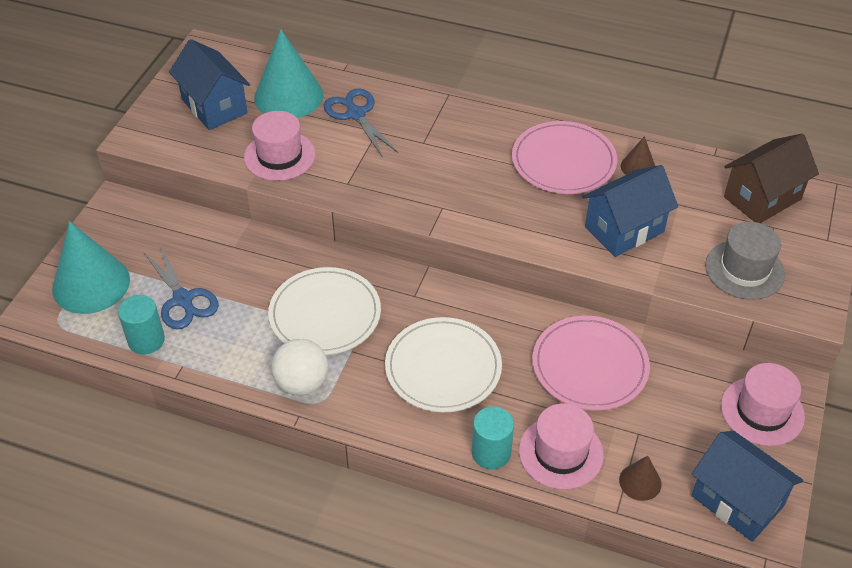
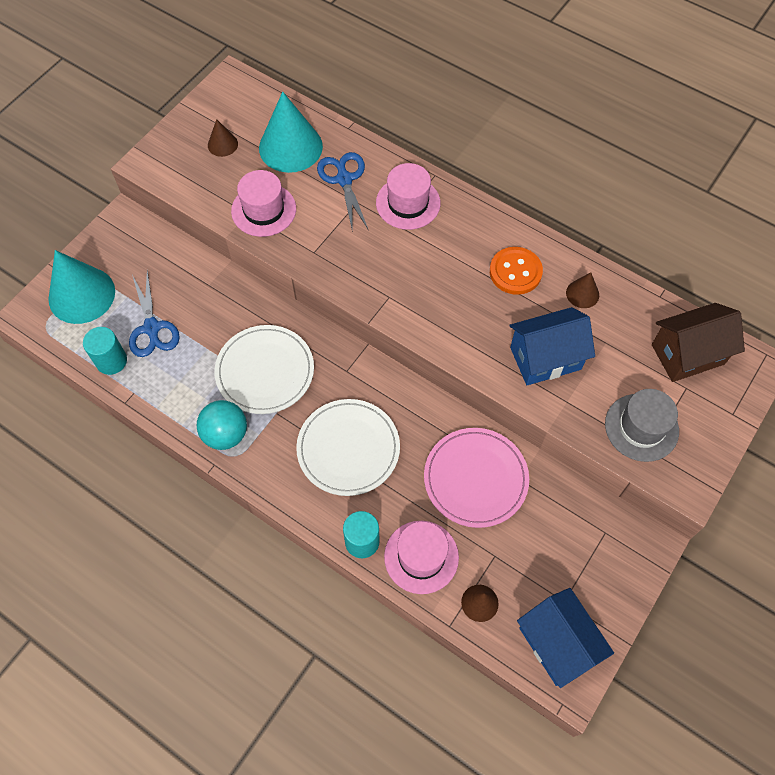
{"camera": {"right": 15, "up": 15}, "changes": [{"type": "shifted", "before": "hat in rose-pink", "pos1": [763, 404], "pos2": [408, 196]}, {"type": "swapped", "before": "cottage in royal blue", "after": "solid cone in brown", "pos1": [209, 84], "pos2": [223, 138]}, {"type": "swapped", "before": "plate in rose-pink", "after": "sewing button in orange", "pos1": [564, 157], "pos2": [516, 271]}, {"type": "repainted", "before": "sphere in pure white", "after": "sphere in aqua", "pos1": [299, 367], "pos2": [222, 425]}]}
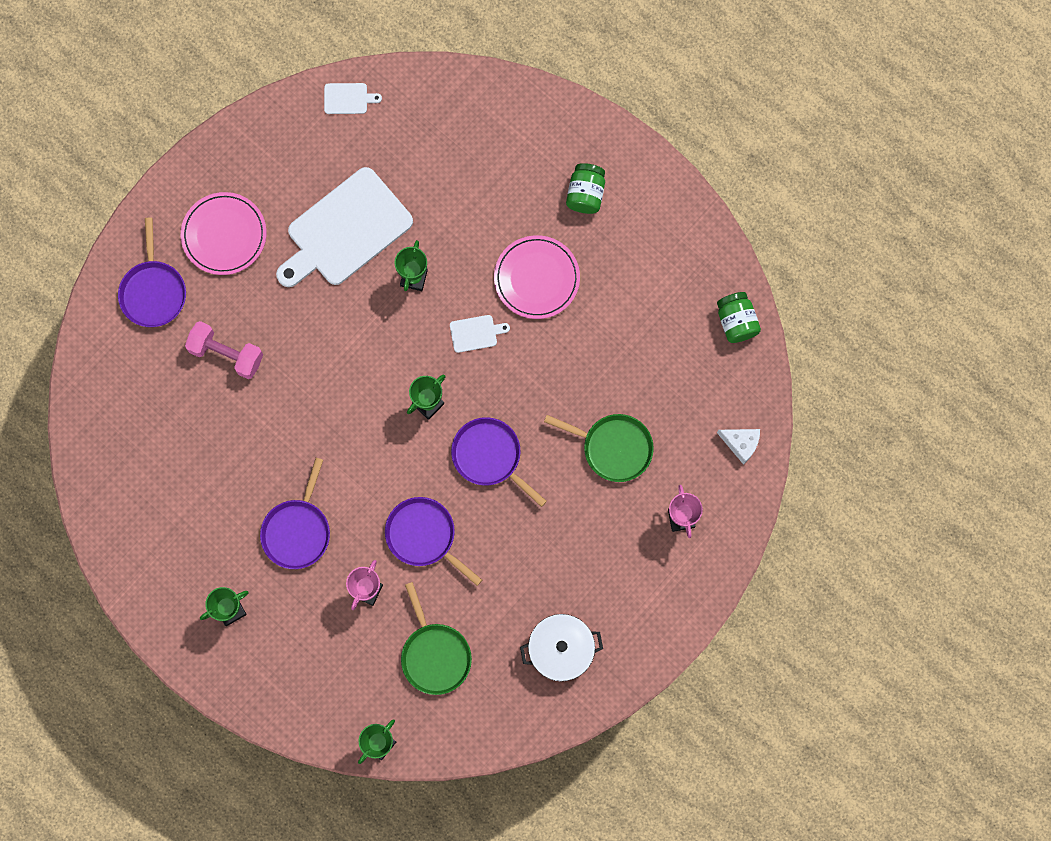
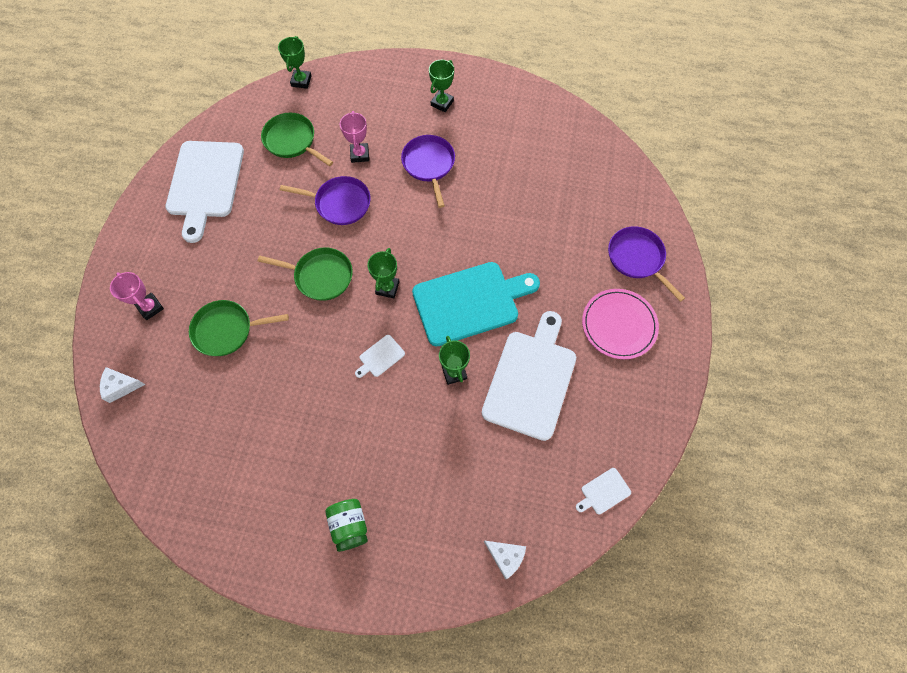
{"camera": {"right": 150, "up": -10}, "changes": [{"type": "gone", "before": "hand weight in rose-pink", "pos1": [224, 350]}, {"type": "gone", "before": "plate in rose-pink", "pos1": [537, 277]}, {"type": "gone", "before": "jar in green", "pos1": [739, 317]}, {"type": "new", "after": "cutting board in aqua", "pos2": [476, 304]}, {"type": "new", "after": "cheese in pure white", "pos2": [505, 559]}, {"type": "swapped", "before": "stockpot in pure white", "after": "cutting board in pure white", "pos1": [561, 647], "pos2": [205, 192]}, {"type": "repainted", "before": "skillet in violet", "after": "skillet in green", "pos1": [499, 462], "pos2": [305, 274]}]}
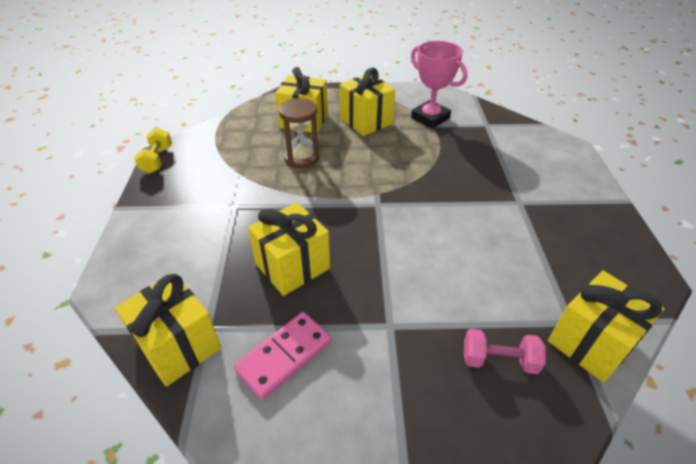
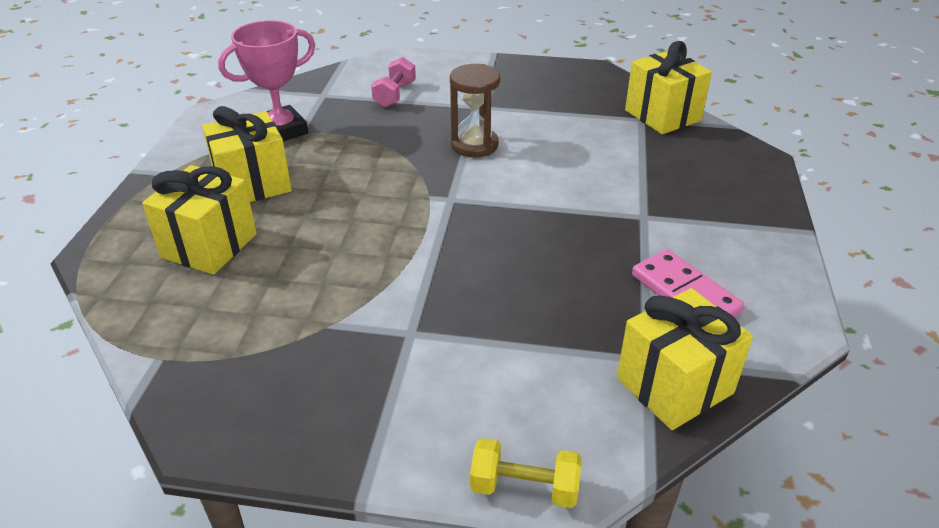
{"camera": {"right": -80, "up": -5}, "changes": [{"type": "gone", "before": "wrapped gift in golden", "pos1": [289, 249]}, {"type": "shifted", "before": "hand weight in golden", "pos1": [153, 151], "pos2": [526, 473]}, {"type": "shifted", "before": "sand timer in brown", "pos1": [299, 133], "pos2": [475, 110]}, {"type": "shifted", "before": "hand weight in rose-pink", "pos1": [505, 351], "pos2": [393, 82]}]}
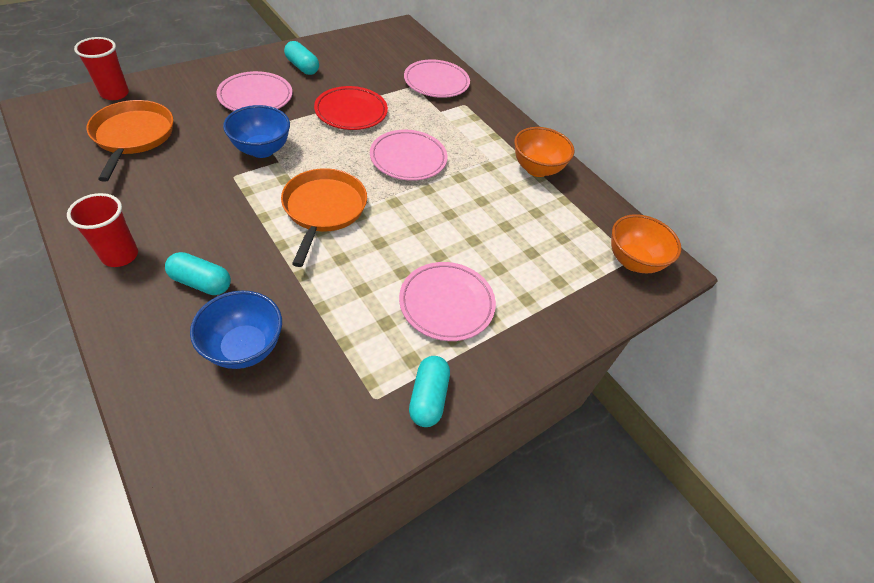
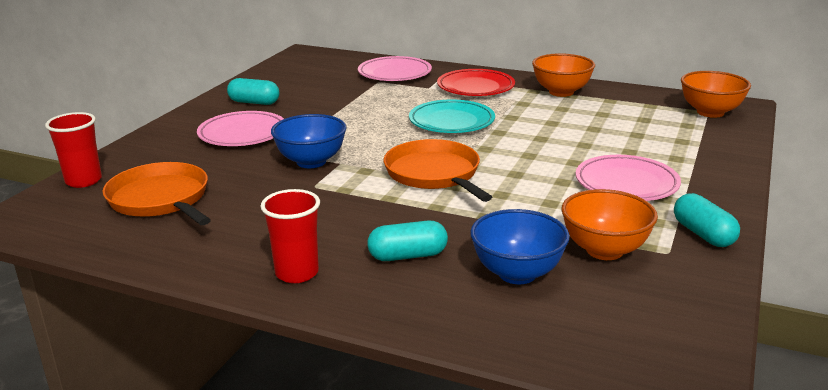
{"camera": {"right": -25, "up": -25}, "changes": [{"type": "new", "after": "serving bowl in orange", "pos2": [609, 224]}, {"type": "shifted", "before": "plate in crimson", "pos1": [351, 108], "pos2": [476, 82]}, {"type": "repainted", "before": "plate in rose-pink", "after": "plate in aqua", "pos1": [408, 155], "pos2": [452, 116]}]}
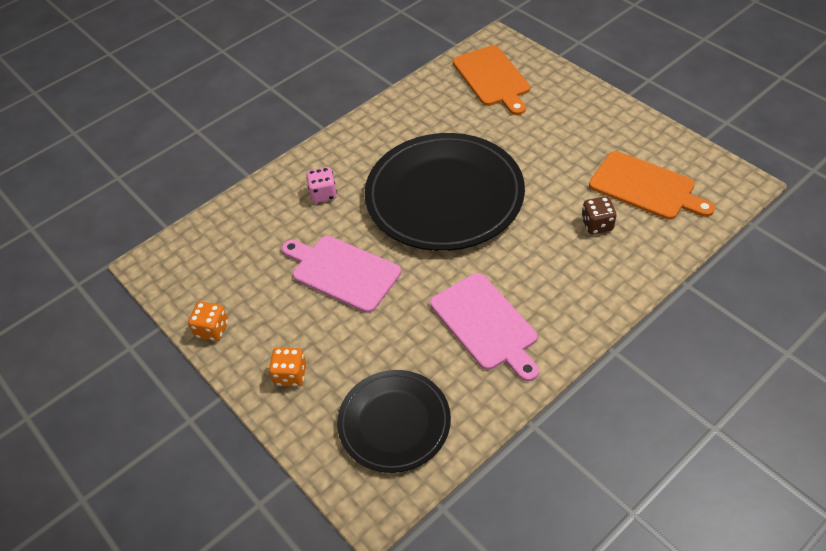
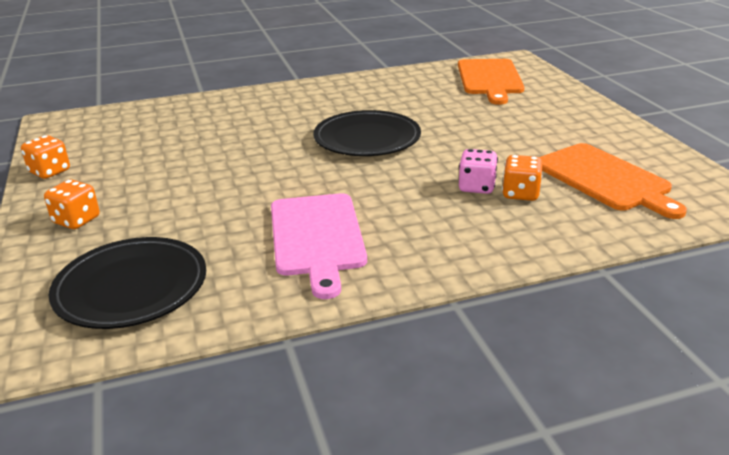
{"camera": {"right": 20, "up": -20}, "changes": [{"type": "gone", "before": "cutting board in rose-pink", "pos1": [341, 274]}, {"type": "shifted", "before": "dice in rose-pink", "pos1": [321, 185], "pos2": [478, 171]}, {"type": "repainted", "before": "dice in brown", "after": "dice in orange", "pos1": [599, 215], "pos2": [522, 178]}, {"type": "scaled", "before": "plate in jet-black", "pos1": [444, 192], "pos2": [367, 133], "scale": 0.58}]}
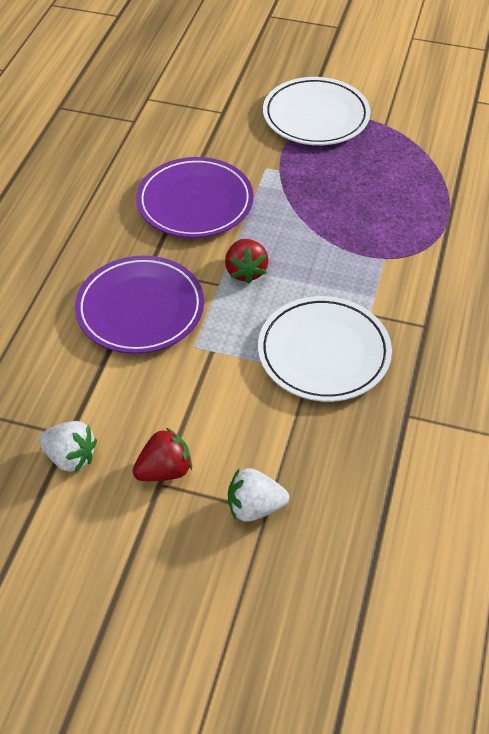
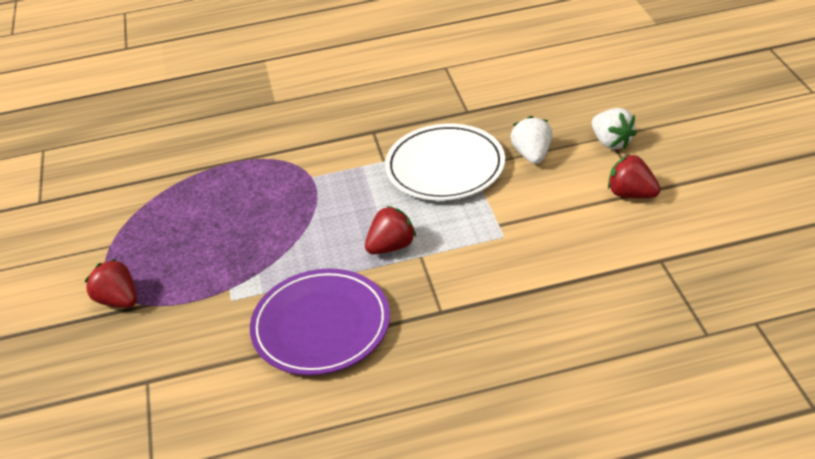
{"camera": {"right": -115, "up": -10}, "changes": [{"type": "gone", "before": "plate in violet", "pos1": [139, 304]}, {"type": "shifted", "before": "strawberry in pure white", "pos1": [68, 446], "pos2": [531, 140]}, {"type": "swapped", "before": "plate in pure white", "after": "strawberry in crimson", "pos1": [317, 111], "pos2": [111, 283]}]}
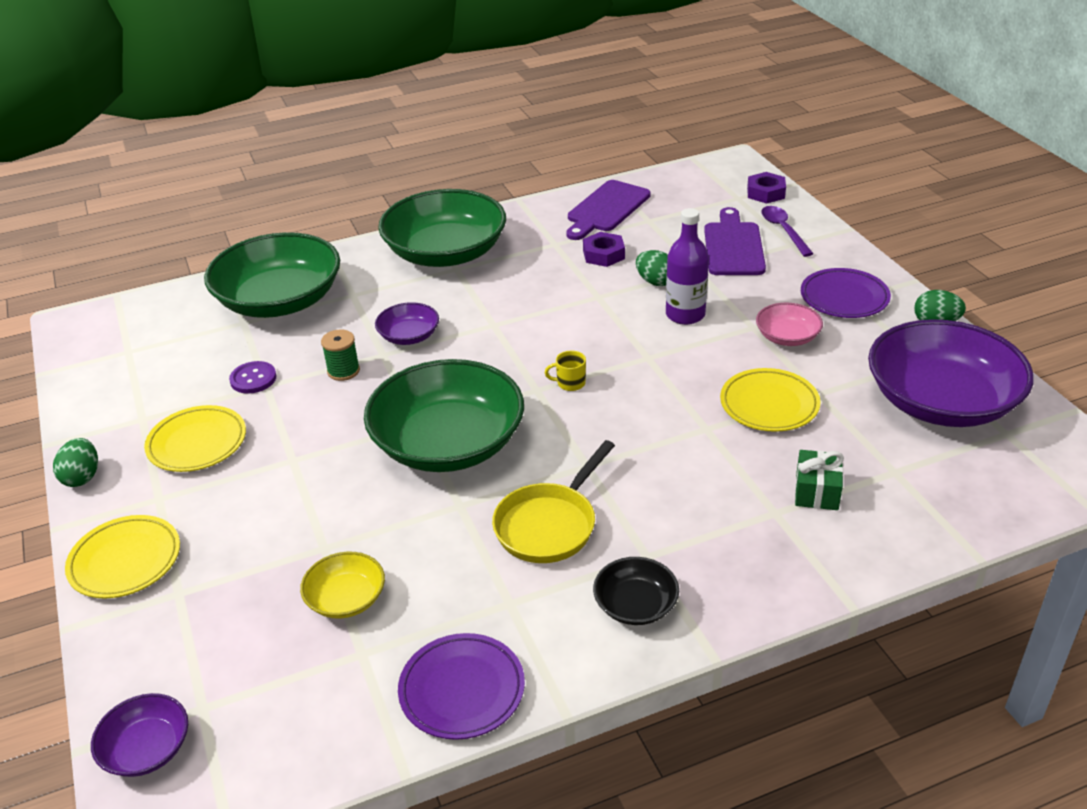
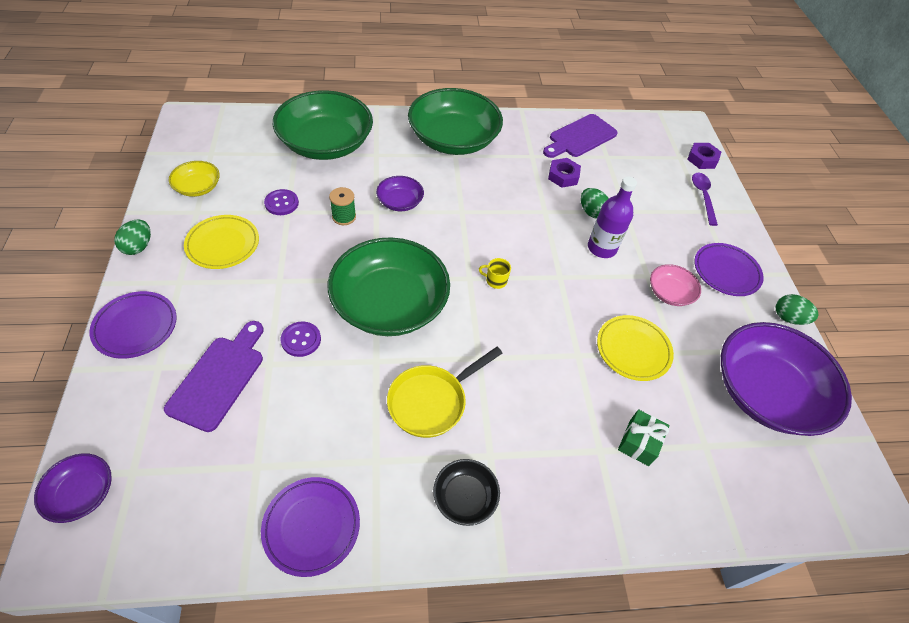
{"camera": {"right": 10, "up": 15}, "changes": [{"type": "new", "after": "sewing button in violet", "pos2": [301, 339]}, {"type": "shifted", "before": "serving bowl in golden", "pos1": [342, 585], "pos2": [194, 179]}, {"type": "shifted", "before": "cutting board in violet", "pos1": [735, 241], "pos2": [214, 376]}, {"type": "repainted", "before": "plate in golden", "after": "plate in violet", "pos1": [122, 556], "pos2": [133, 325]}]}
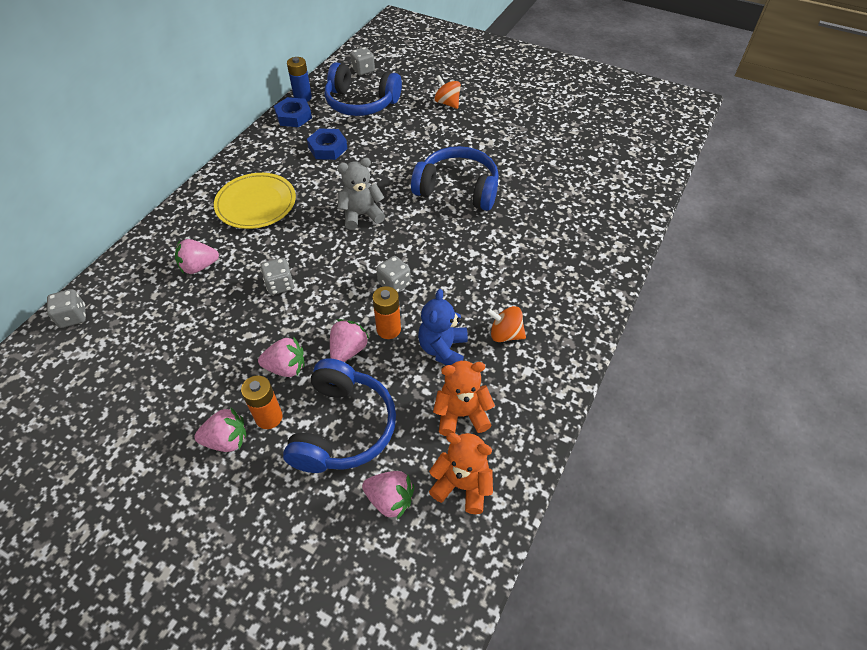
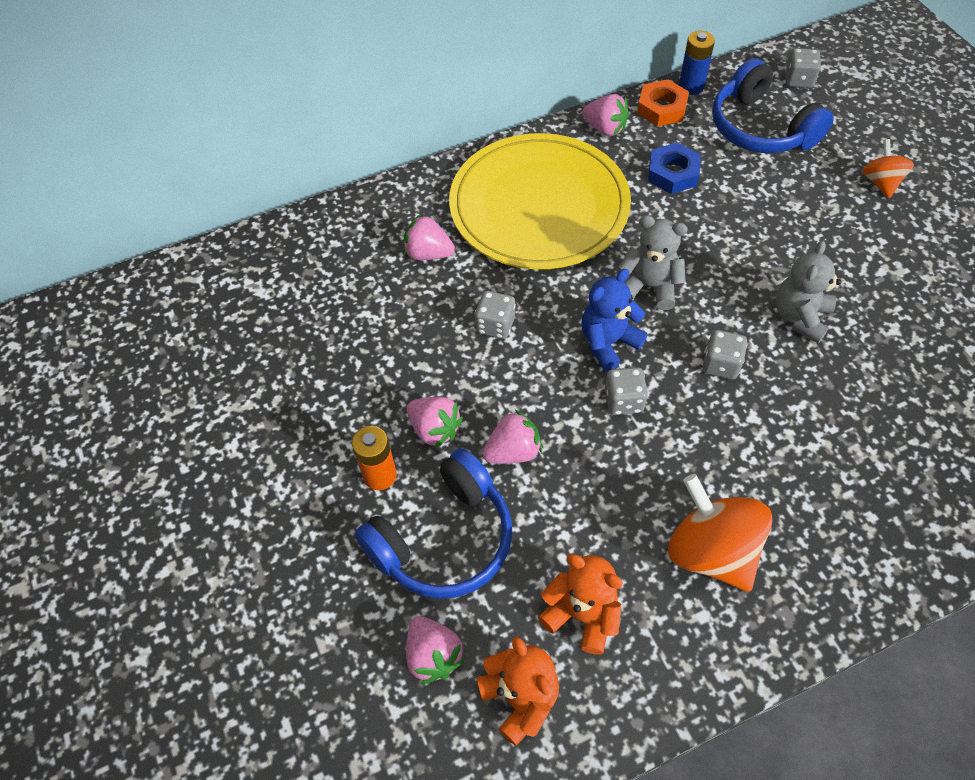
{"camera": {"right": 40, "up": 5}, "changes": [{"type": "gone", "before": "power cell in orange", "pos1": [386, 312]}, {"type": "shifted", "before": "dice in gray", "pos1": [66, 308], "pos2": [725, 354]}, {"type": "shifted", "before": "strawberry in rose-pink", "pos1": [220, 430], "pos2": [605, 115]}, {"type": "shifted", "before": "stuffed bear in royal blue", "pos1": [443, 327], "pos2": [615, 320]}, {"type": "swapped", "before": "headphones in royal blue", "after": "stuffed bear in gray", "pos1": [455, 178], "pos2": [808, 292]}, {"type": "repainted", "before": "hex nut in royal blue", "after": "hex nut in orange", "pos1": [293, 112], "pos2": [663, 103]}, {"type": "scaled", "before": "plate in golden", "pos1": [255, 201], "pos2": [540, 201], "scale": 1.67}, {"type": "scaled", "before": "toy top in orange", "pos1": [506, 324], "pos2": [720, 533], "scale": 1.78}]}
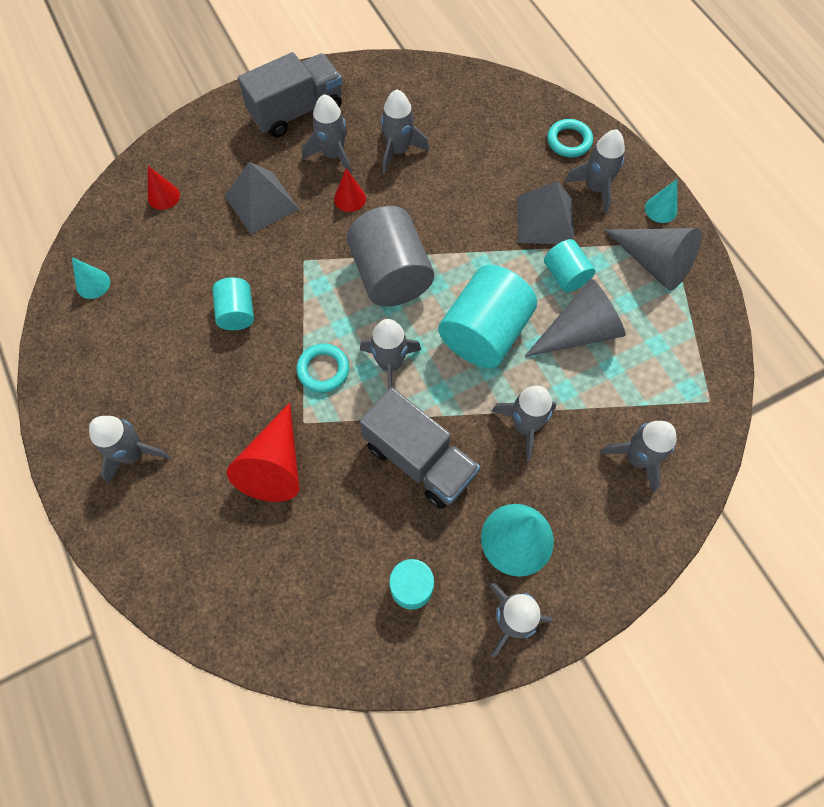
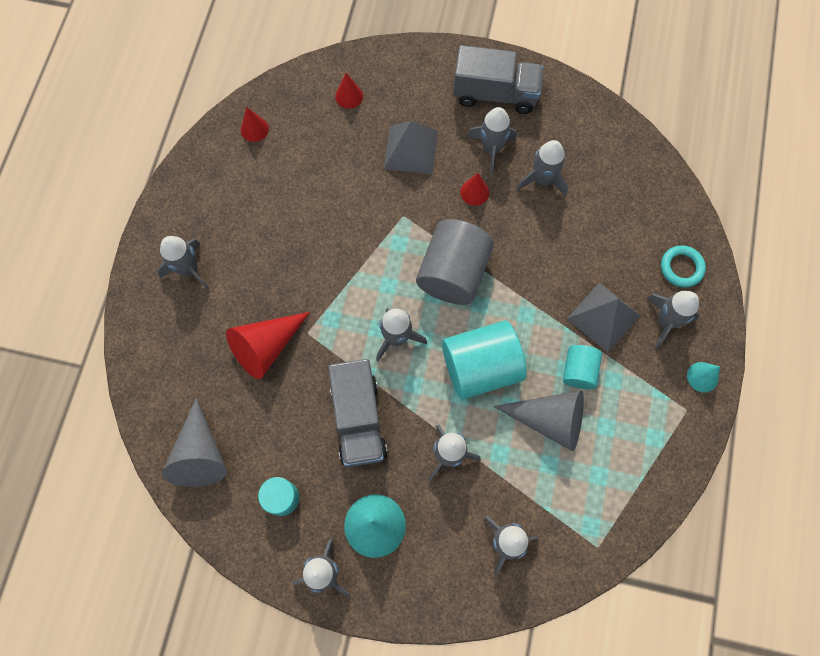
{"camera": {"right": 40, "up": 5}, "changes": [{"type": "gone", "before": "cylinder in aqua", "pos1": [233, 303]}, {"type": "gone", "before": "hoop in aqua", "pos1": [322, 368]}, {"type": "shifted", "before": "solid cone in gray", "pos1": [652, 259], "pos2": [194, 442]}, {"type": "repainted", "before": "solid cone in aqua", "after": "solid cone in crimson", "pos1": [91, 278], "pos2": [255, 124]}]}
